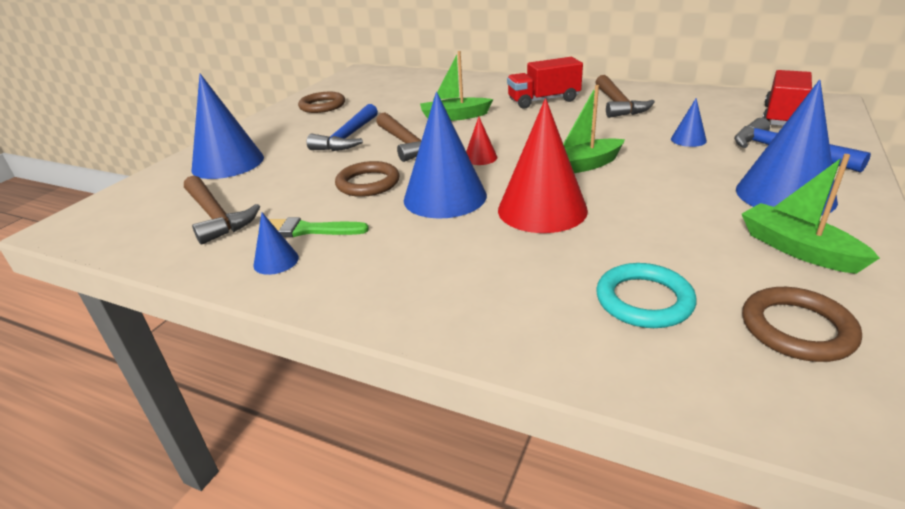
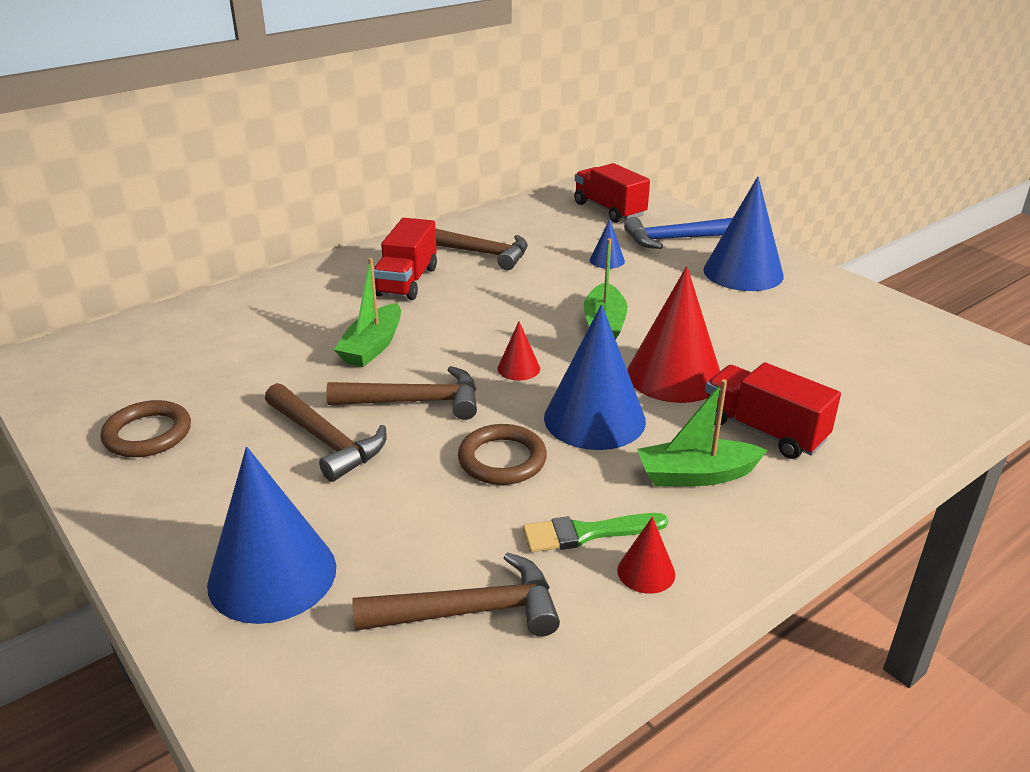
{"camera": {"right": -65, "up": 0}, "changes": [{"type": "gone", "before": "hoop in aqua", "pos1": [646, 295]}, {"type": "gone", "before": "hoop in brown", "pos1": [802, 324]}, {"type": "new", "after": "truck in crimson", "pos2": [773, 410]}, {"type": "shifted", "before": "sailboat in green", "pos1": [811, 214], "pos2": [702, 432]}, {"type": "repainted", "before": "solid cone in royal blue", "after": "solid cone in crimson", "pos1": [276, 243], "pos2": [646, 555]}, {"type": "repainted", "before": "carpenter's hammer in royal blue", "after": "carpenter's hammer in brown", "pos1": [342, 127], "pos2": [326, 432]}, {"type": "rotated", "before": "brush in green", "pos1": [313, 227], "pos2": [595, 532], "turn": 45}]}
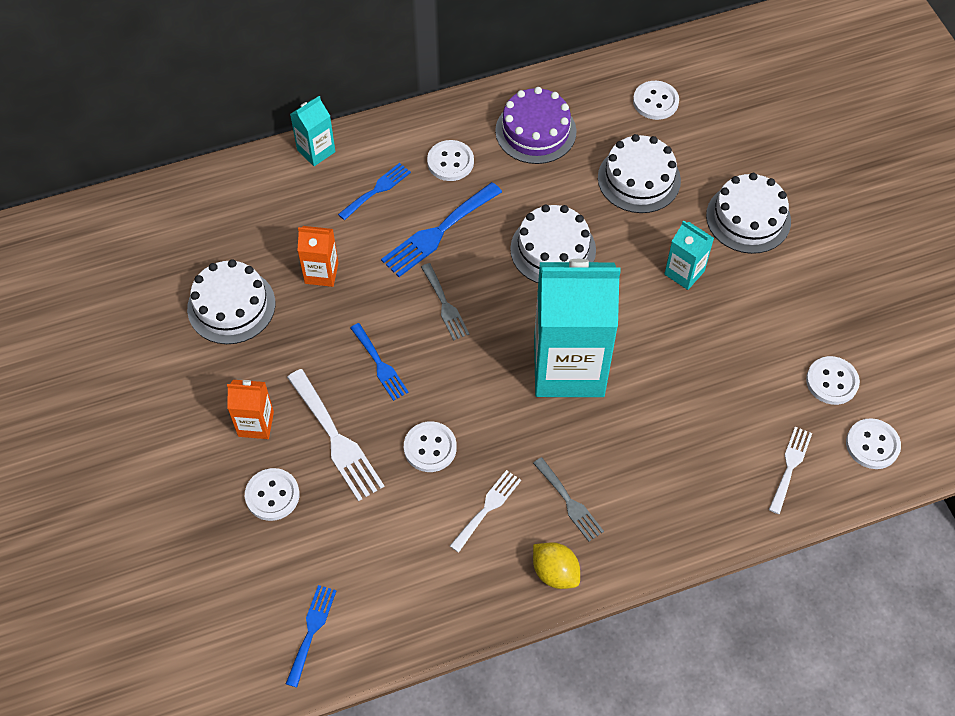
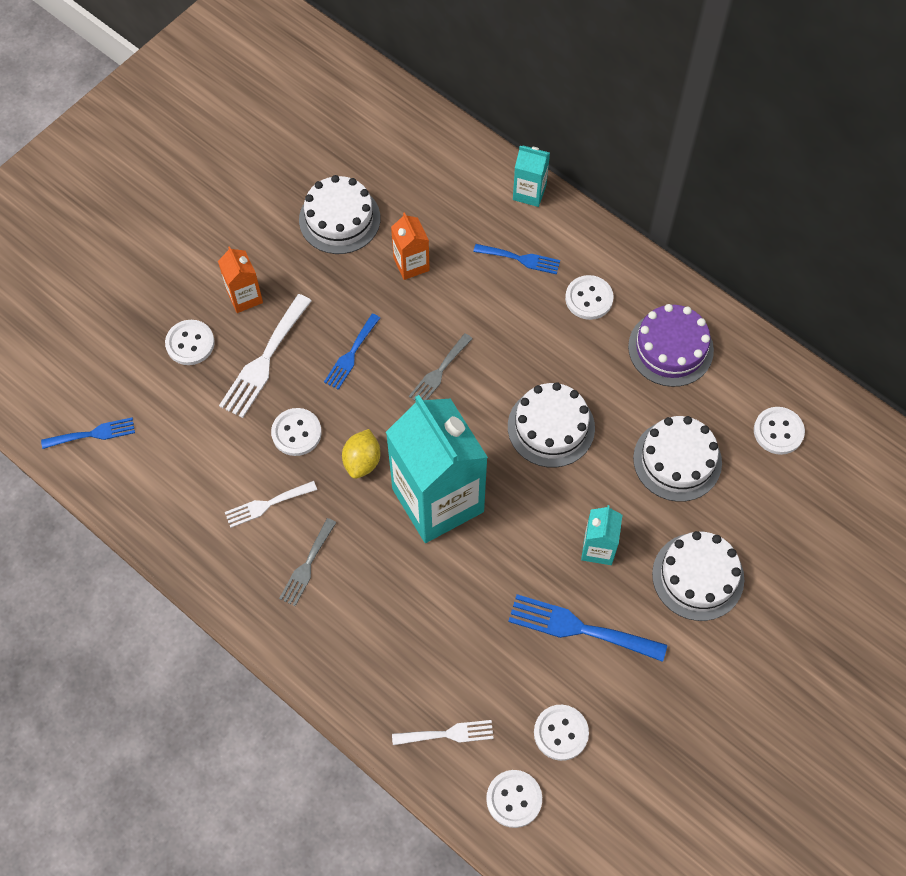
{"camera": {"right": 60, "up": 5}, "changes": [{"type": "shifted", "before": "dinner fork in royal blue", "pos1": [441, 229], "pos2": [587, 628]}, {"type": "shifted", "before": "citrus fruit in golden", "pos1": [556, 565], "pos2": [361, 454]}, {"type": "rotated", "before": "dinner fork in pure white", "pos1": [485, 511], "pos2": [271, 504], "turn": 150}]}
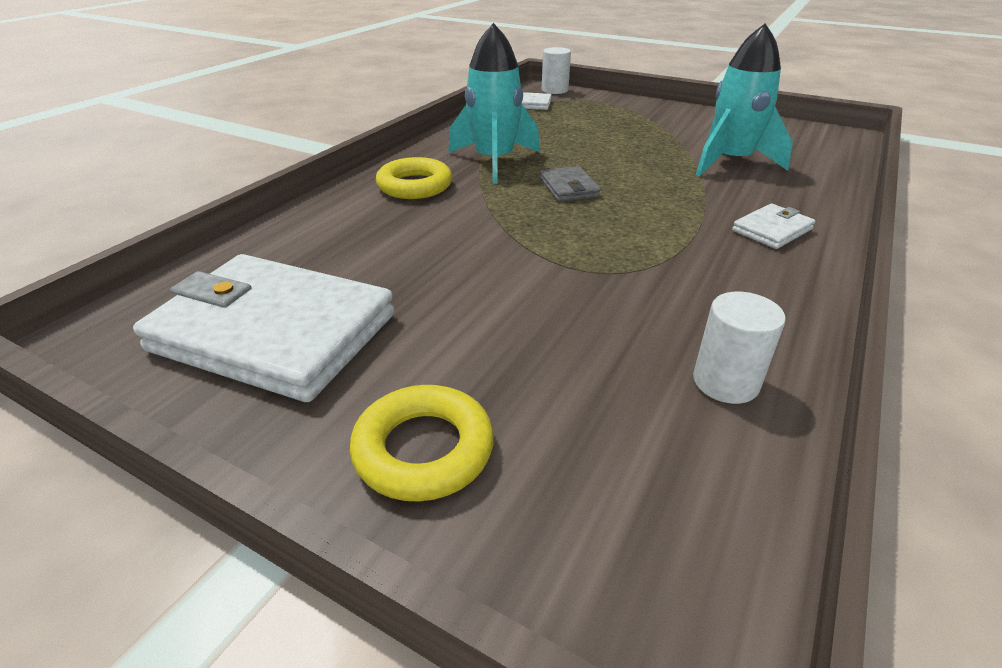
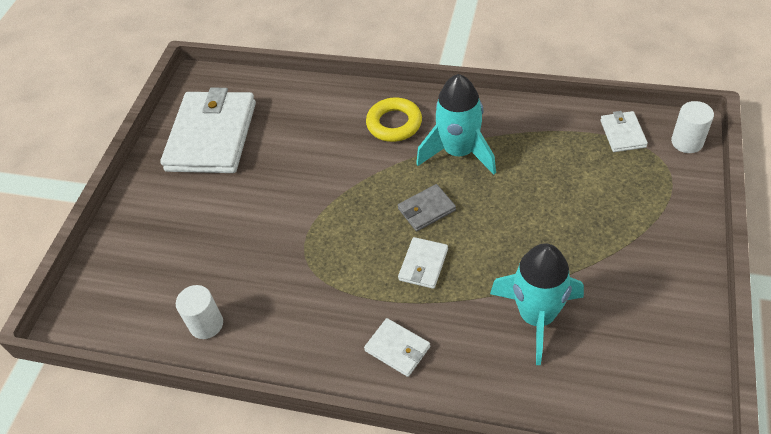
{"camera": {"right": 80, "up": 15}, "changes": [{"type": "gone", "before": "hoop in golden", "pos1": [422, 443]}, {"type": "new", "after": "wallet in pure white", "pos2": [423, 263]}]}
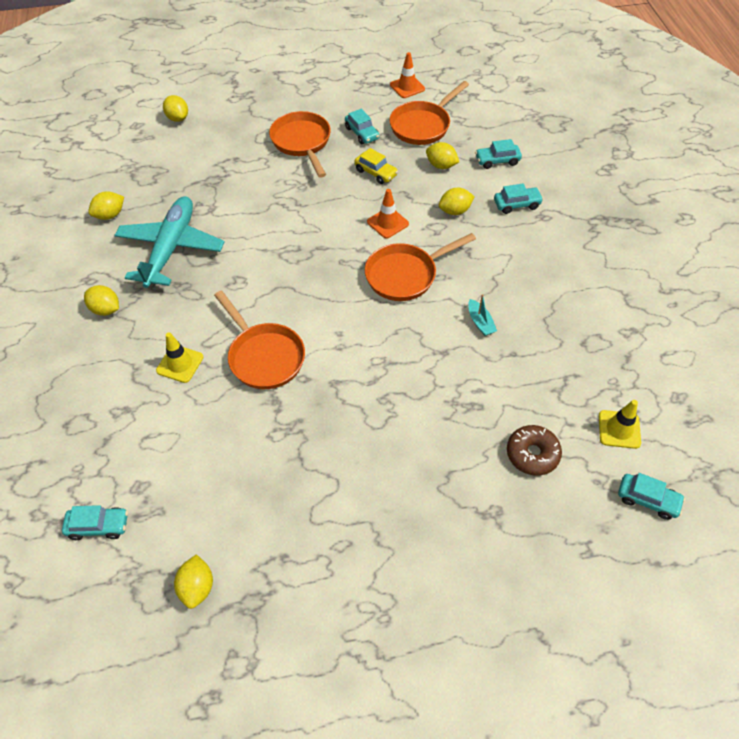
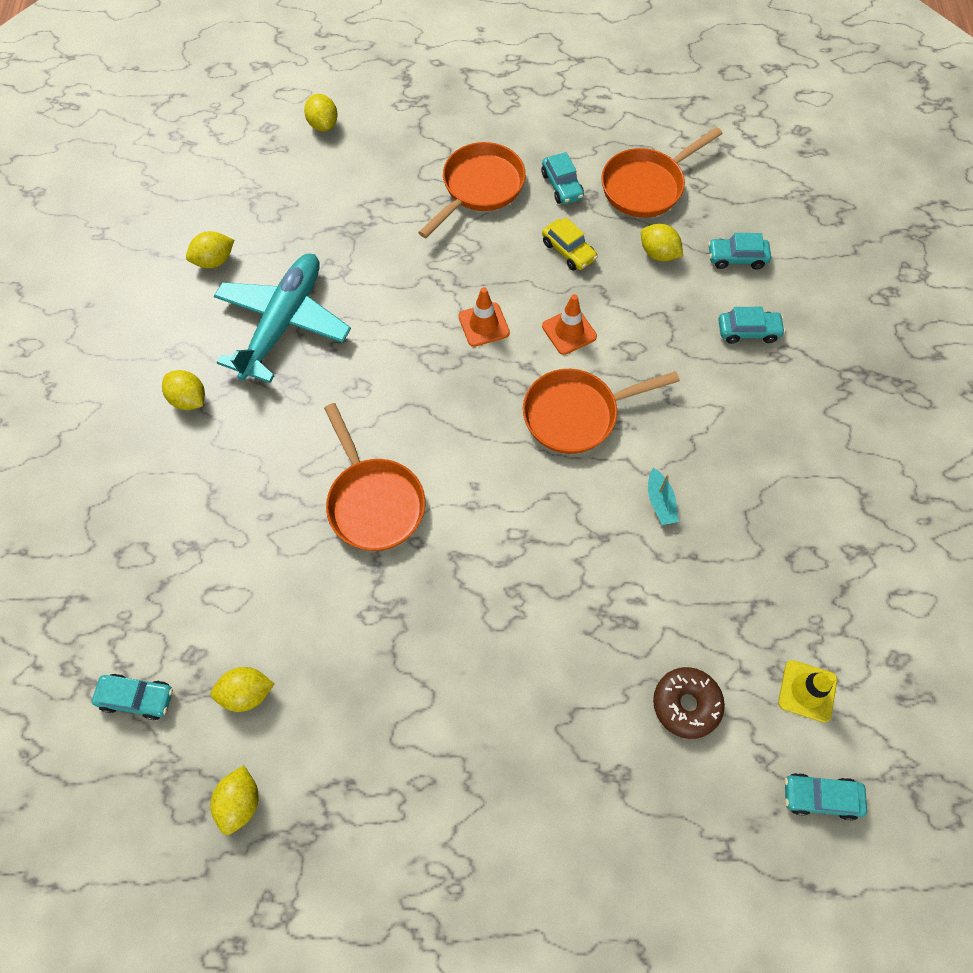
{"camera": {"right": 10, "up": 10}, "changes": [{"type": "gone", "before": "traffic cone in golden", "pos1": [180, 357]}, {"type": "shifted", "before": "traffic cone in orange", "pos1": [407, 75], "pos2": [484, 317]}, {"type": "shifted", "before": "citrus fruit in golden", "pos1": [457, 201], "pos2": [242, 689]}, {"type": "rotated", "before": "skillet in orange", "pos1": [300, 144], "pos2": [472, 190], "turn": 45}, {"type": "rotated", "before": "toy car in aqua", "pos1": [651, 496], "pos2": [825, 796], "turn": 150}]}
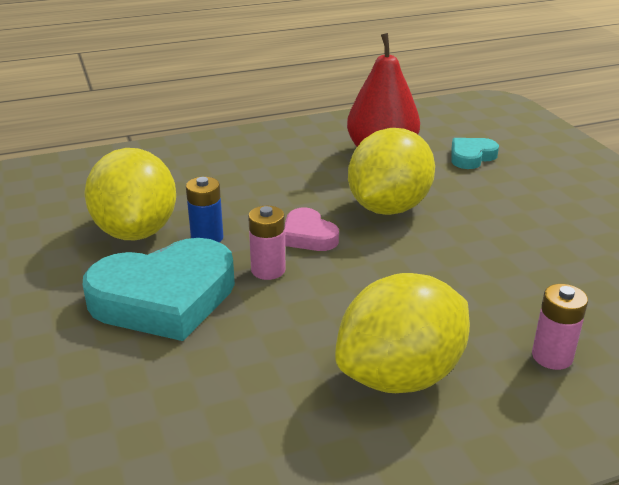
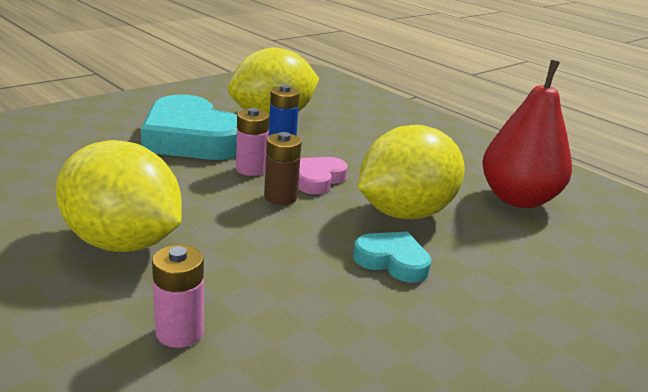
{"camera": {"right": 65, "up": -5}, "changes": [{"type": "new", "after": "power cell in brown", "pos2": [283, 168]}, {"type": "shifted", "before": "heart in aqua", "pos1": [475, 153], "pos2": [392, 257]}, {"type": "rotated", "before": "citrus fruit in golden", "pos1": [391, 171], "pos2": [411, 172], "turn": -45}]}
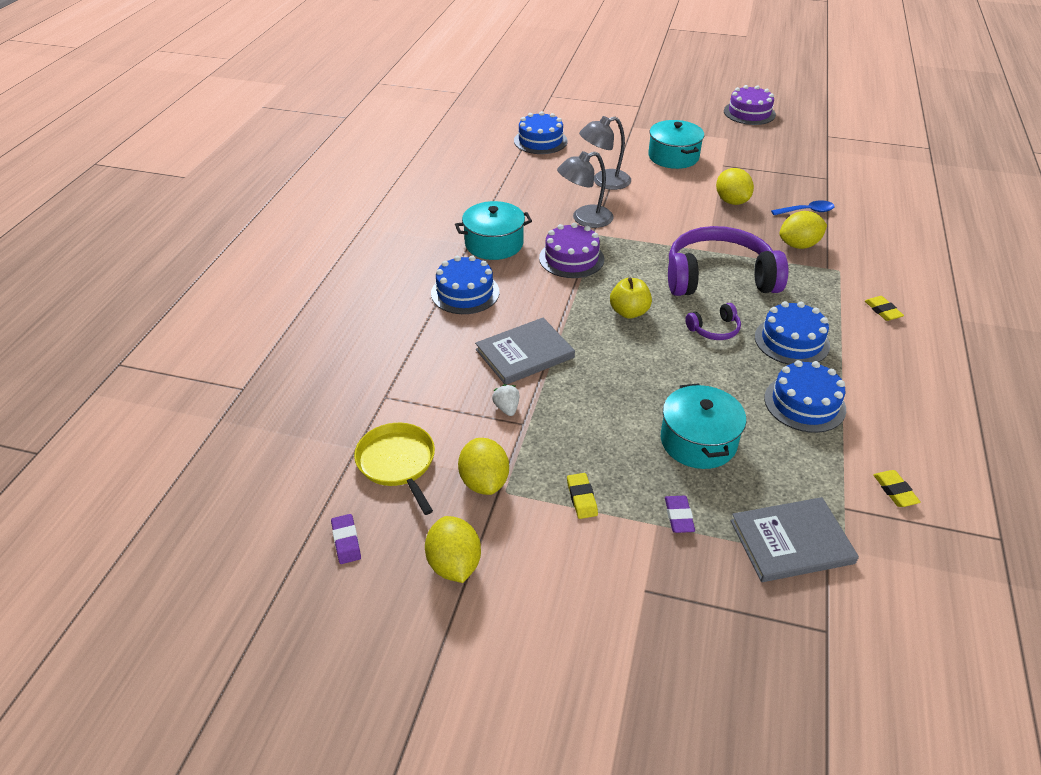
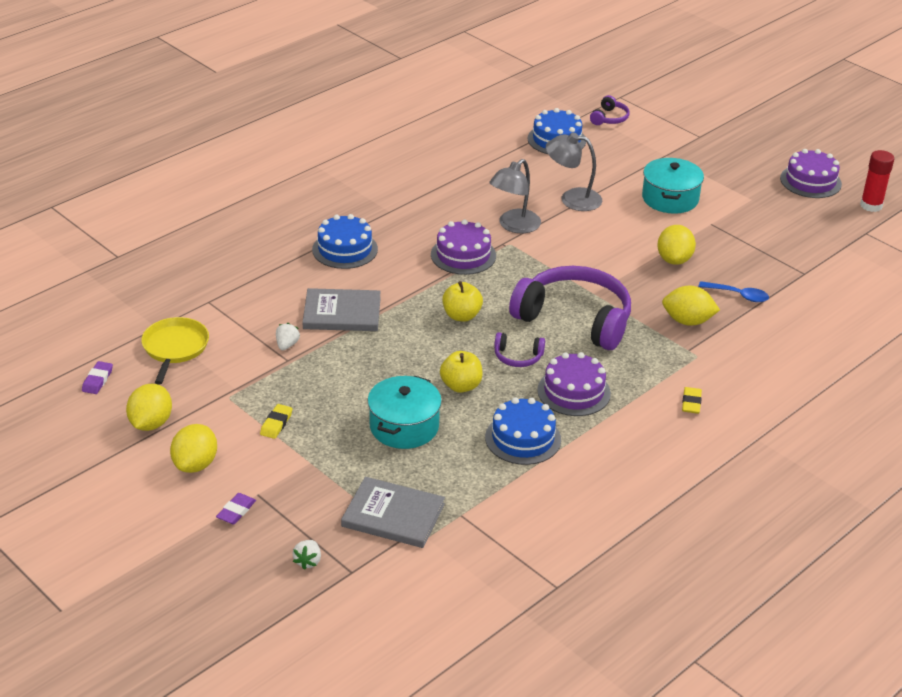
{"camera": {"right": 30, "up": -5}, "changes": [{"type": "gone", "before": "stockpot in aqua", "pos1": [493, 230]}, {"type": "gone", "before": "pencil eraser in golden", "pos1": [897, 488]}, {"type": "new", "after": "strawberry in pure white", "pos2": [307, 555]}, {"type": "new", "after": "apple in golden", "pos2": [461, 372]}, {"type": "new", "after": "headphones in violet", "pos2": [610, 110]}, {"type": "new", "after": "stick of glue in crimson", "pos2": [877, 181]}, {"type": "shifted", "before": "citrus fruit in golden", "pos1": [483, 466], "pos2": [193, 448]}, {"type": "shifted", "before": "pencil eraser in violet", "pos1": [680, 514], "pos2": [236, 508]}, {"type": "repainted", "before": "gateau in royal blue", "after": "gateau in violet", "pos1": [792, 333], "pos2": [574, 384]}, {"type": "rotated", "before": "reading lamp in gray", "pos1": [585, 189], "pos2": [515, 196], "turn": -60}]}
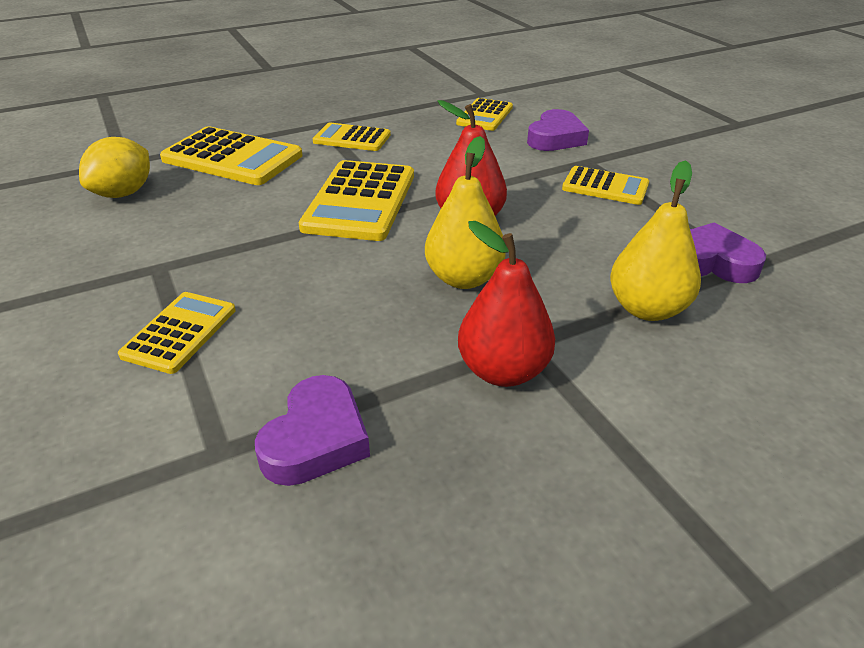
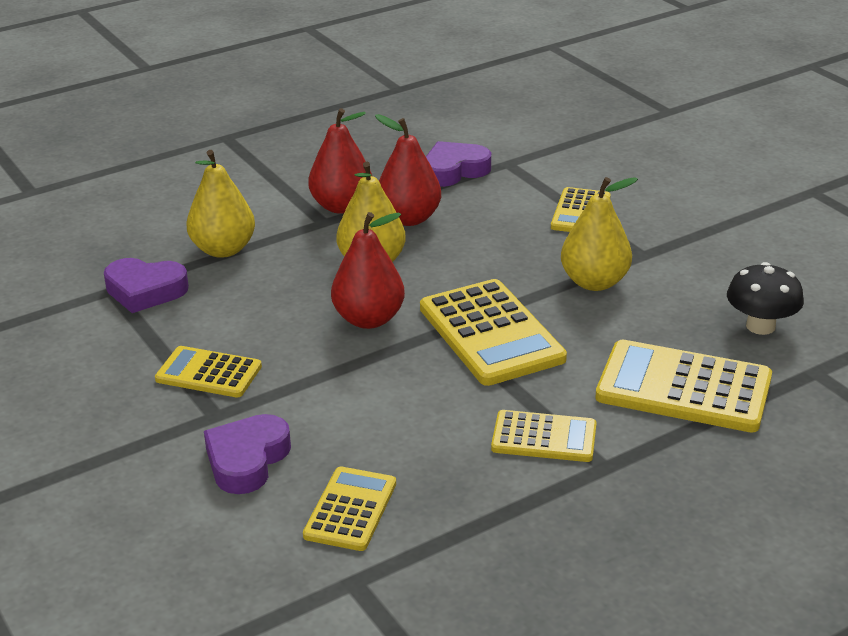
{"camera": {"right": 175, "up": -5}, "changes": [{"type": "new", "after": "pear fruit in crimson", "pos2": [408, 170]}, {"type": "new", "after": "pear fruit in golden", "pos2": [599, 234]}, {"type": "swapped", "before": "citrus fruit in golden", "after": "fungus in jet-black", "pos1": [114, 167], "pos2": [765, 298]}, {"type": "rotated", "before": "heart in violet", "pos1": [312, 430], "pos2": [458, 164], "turn": 45}, {"type": "rotated", "before": "calculator in golden", "pos1": [356, 200], "pos2": [493, 332], "turn": 150}]}
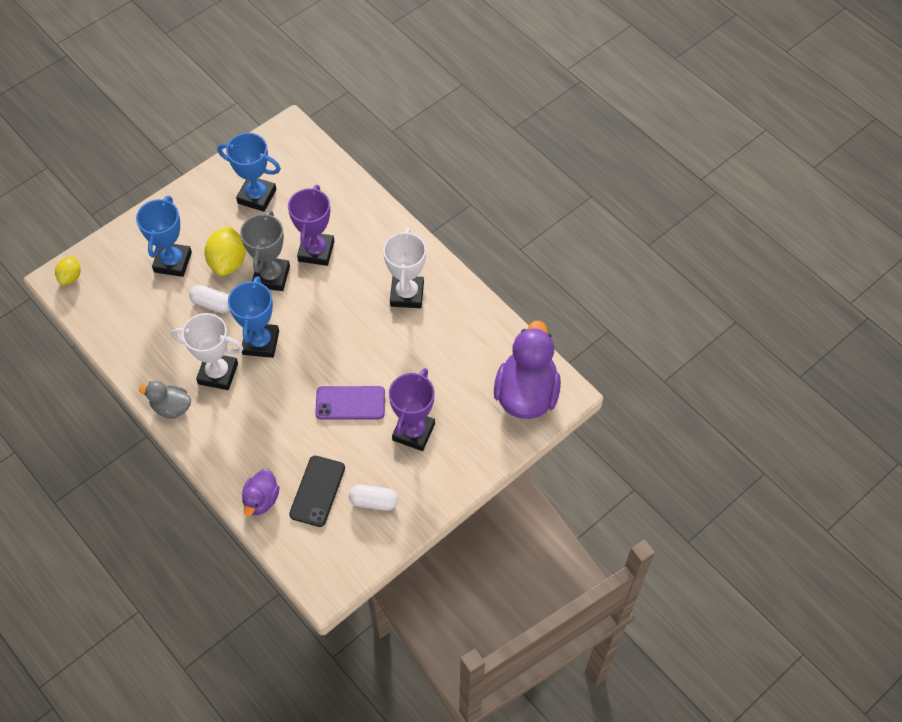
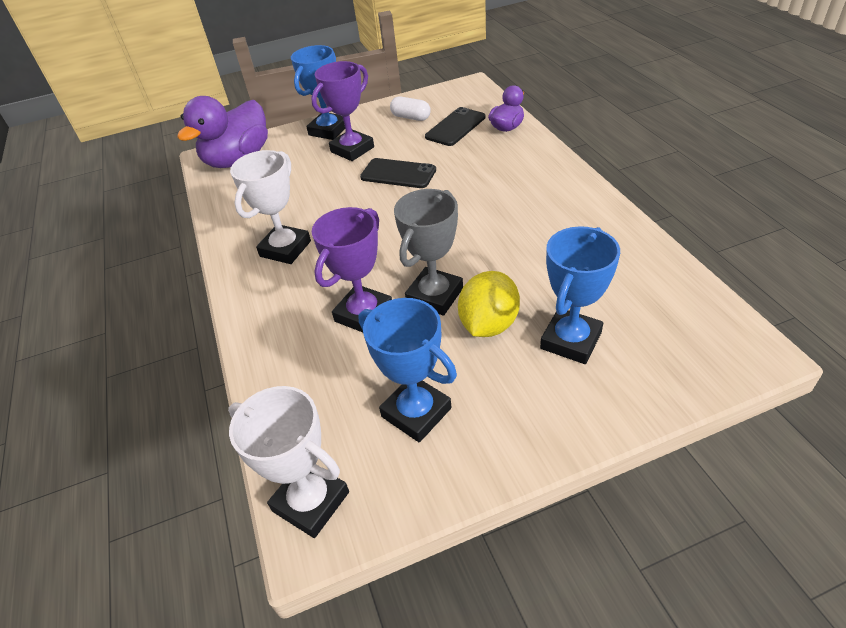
{"camera": {"right": -155, "up": -15}, "changes": [{"type": "gone", "before": "citrus fruit in golden", "pos1": [68, 270]}, {"type": "gone", "before": "duck in gray", "pos1": [165, 400]}, {"type": "gone", "before": "pill shape in pure white", "pos1": [209, 299]}, {"type": "shifted", "before": "award cup in pure white", "pos1": [208, 351], "pos2": [288, 462]}, {"type": "shifted", "before": "award cup in royal blue", "pos1": [253, 317], "pos2": [318, 92]}, {"type": "repainted", "before": "phone in violet", "after": "phone in jet-black", "pos1": [350, 403], "pos2": [398, 173]}]}
